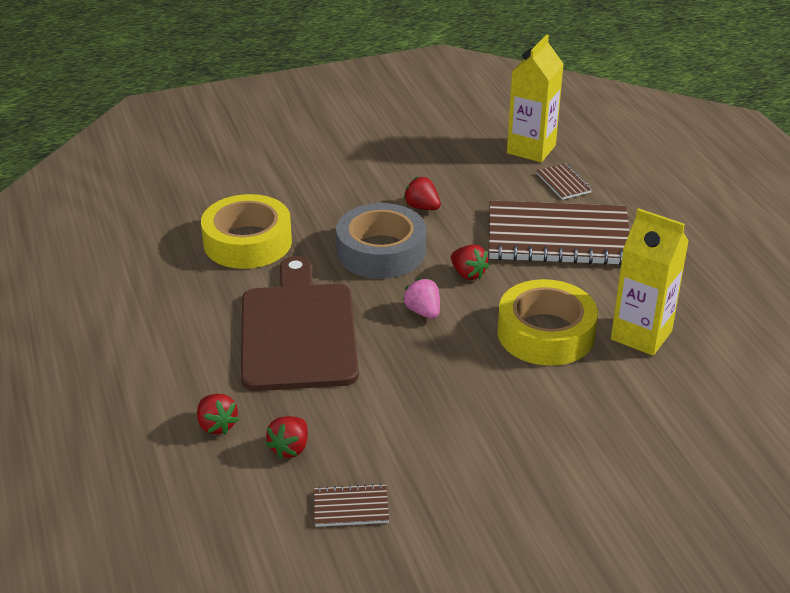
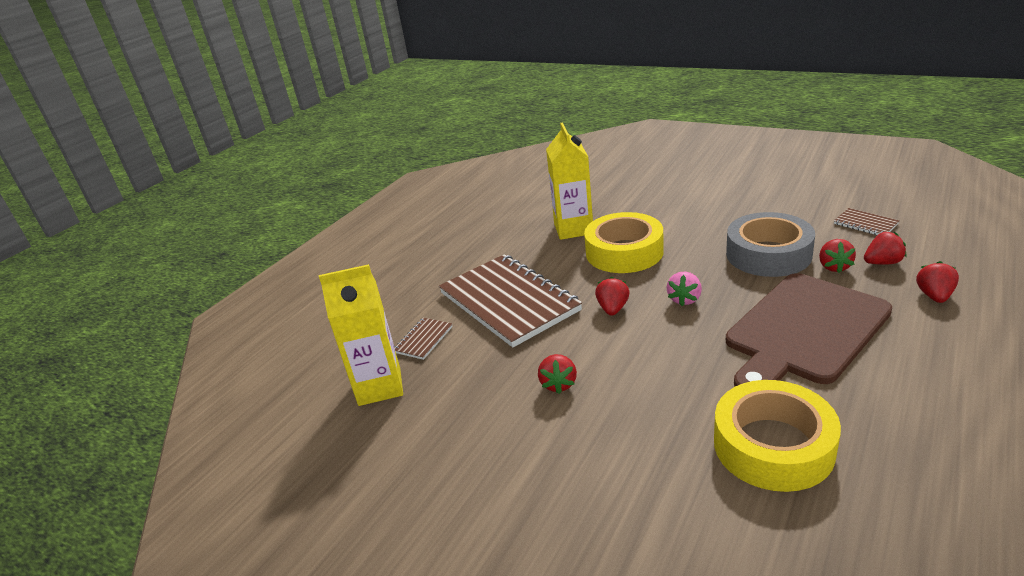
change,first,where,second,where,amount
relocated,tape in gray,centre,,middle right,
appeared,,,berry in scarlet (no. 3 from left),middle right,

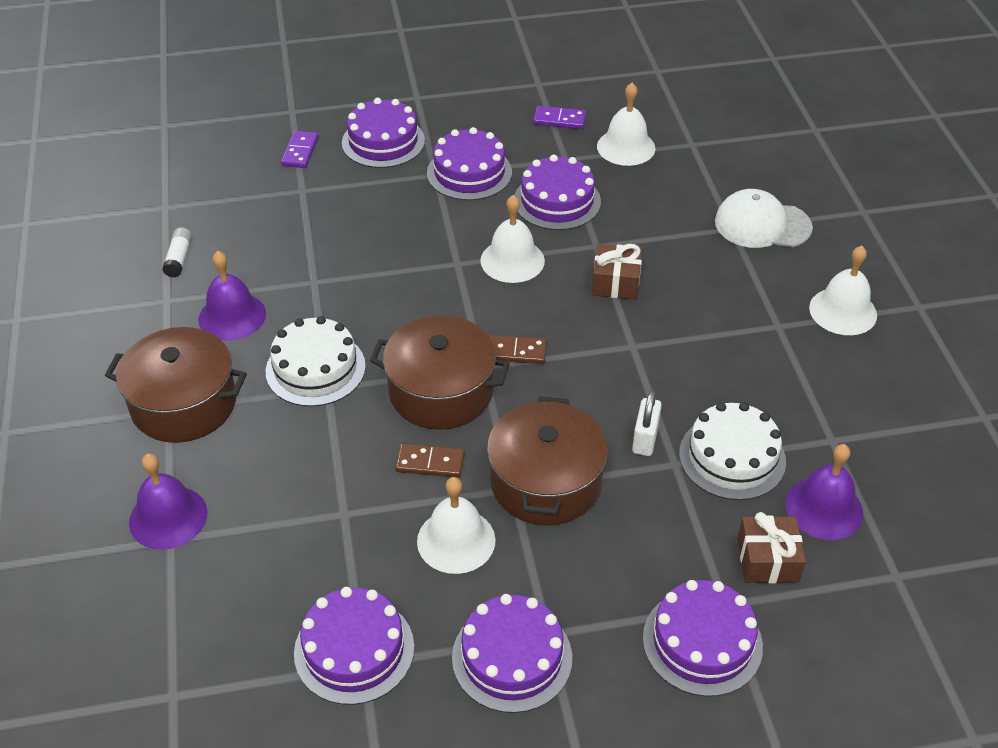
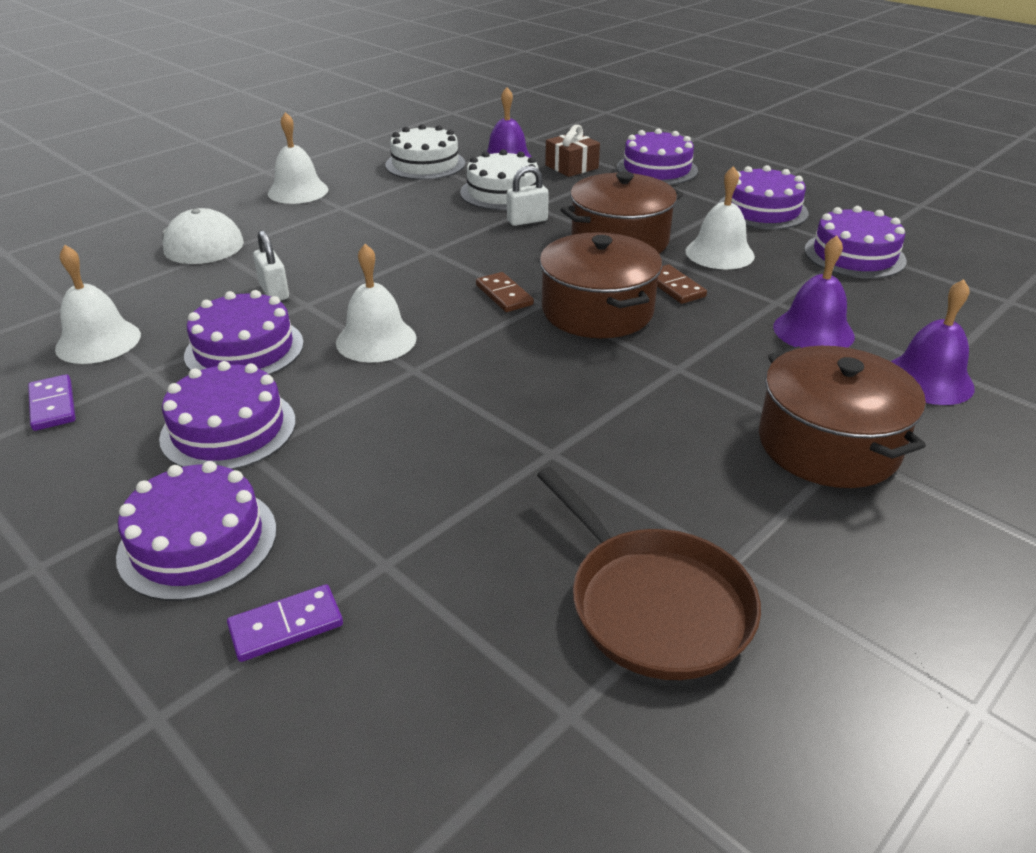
change,first,where,second,where,amount
appeared,,,lock in white (no. 1 from left),top left,
relocated,cake in white (no. 1 from left),middle left,,top centre,
exchanged,glue in white,middle left,frying pan in russet,bottom centre,
relocated,hand bell in purple (no. 2 from left),middle left,,middle right,
missing,gift in russet (no. 1 from left),centre,,,

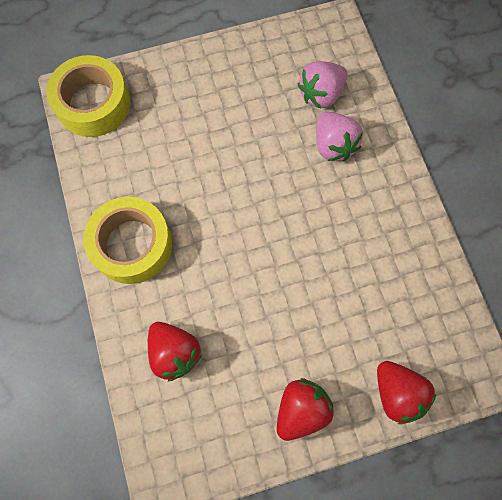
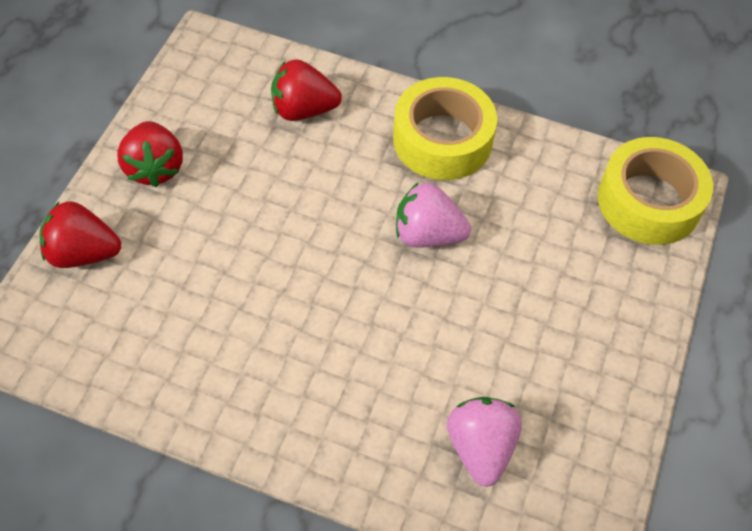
change,first,where,second,where,amount
relocated,berry in rose-pink (no. 2 from left in the first image),top right,berry in rose-pink (no. 1 from left),centre,

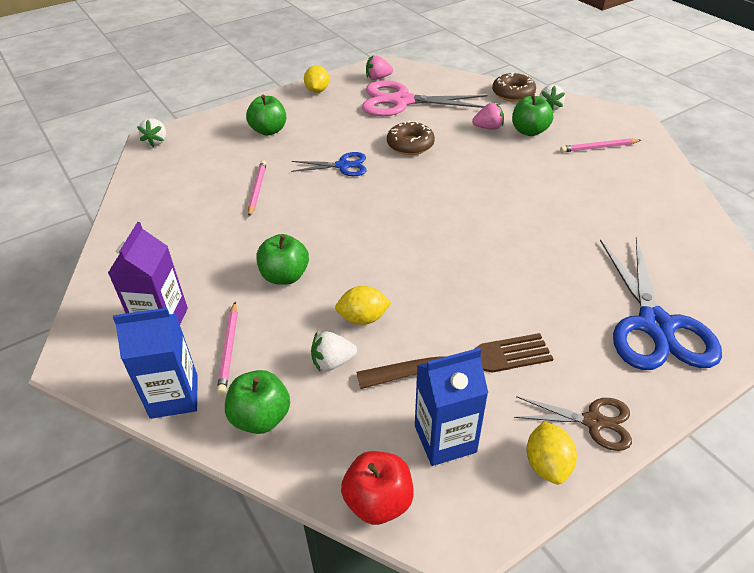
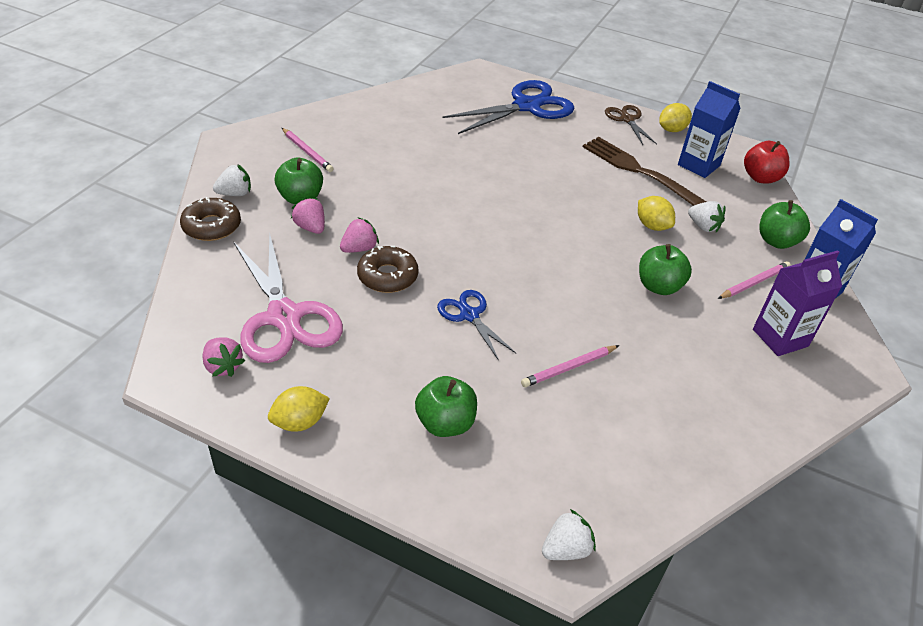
change,first,where,second,where,amount
appeared,,,berry in rose-pink (no. 3 from left),centre,

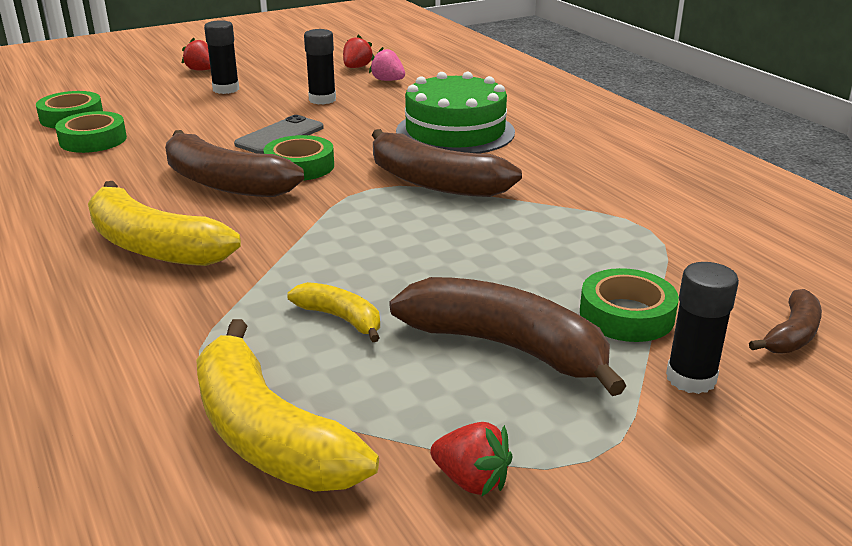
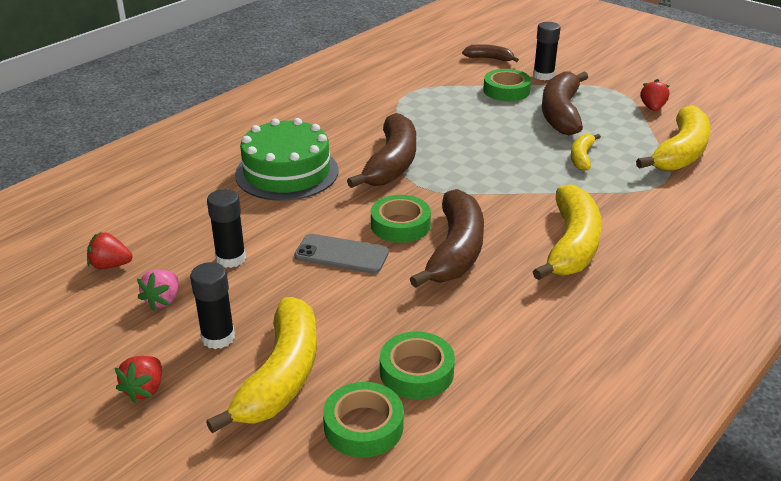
change,first,where,second,where,amount
relocated,berry in rose-pink,top centre,,middle left,
appeared,,,banana fruit in golden (no. 1 from left),bottom centre,

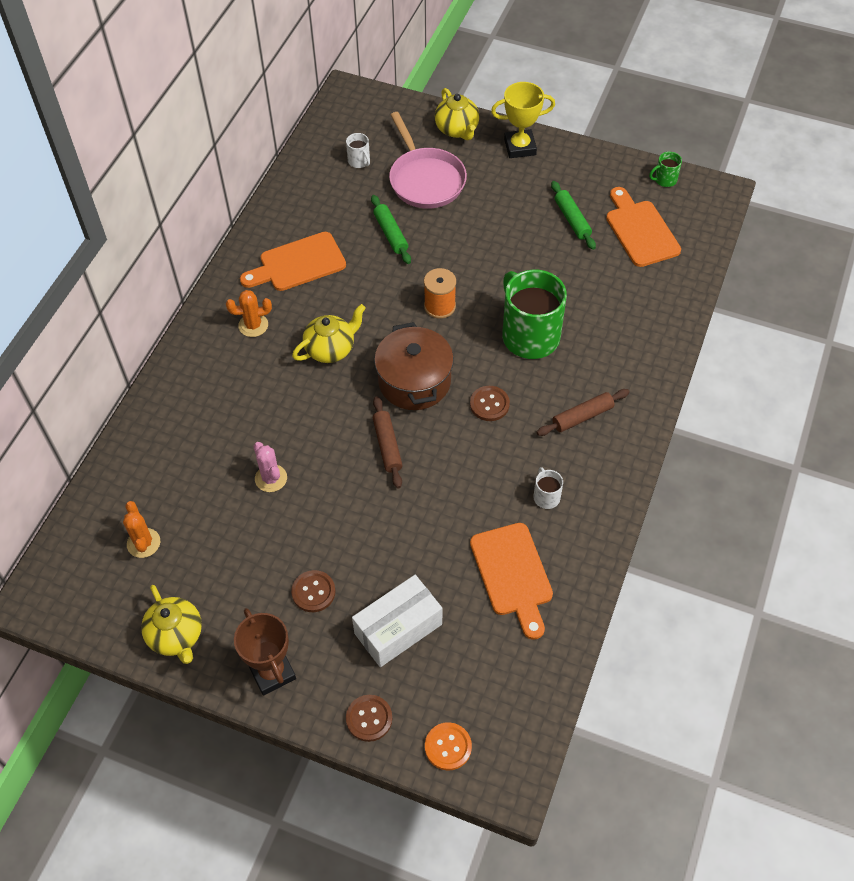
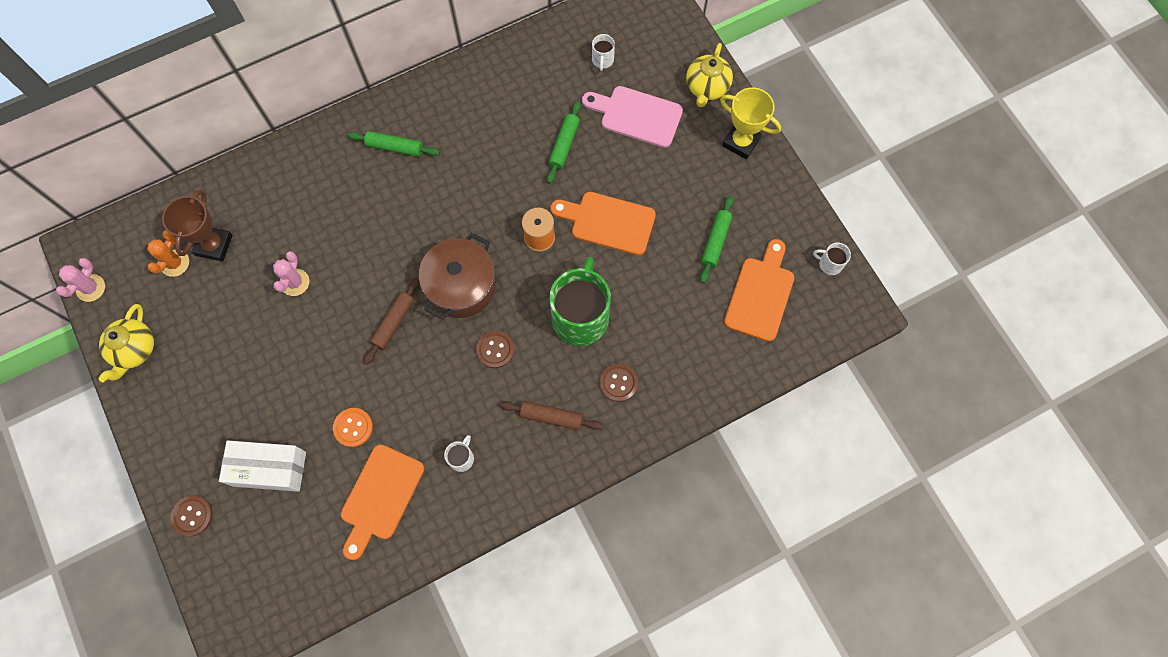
change,first,where,second,where,amount
appeared,,,prickly plant in rose-pink (no. 1 from left),middle left,
relocated,award cup in russet,bottom left,,middle left,
relocated,shirt button in bright orange,bottom centre,,middle left,
exchanged,prickly plant in bright orange (no. 2 from left),middle left,pastry roller in emerald (no. 1 from left),top centre,
relocated,cutting board in bright orange (no. 1 from left in the first image),top centre,cutting board in bright orange (no. 2 from left),centre,
exchanged,frying pan in rose-pink,top centre,cutting board in rose-pink,top centre,
relocated,shirt button in russet (no. 1 from left in the first image),bottom centre,shirt button in russet (no. 3 from left),centre,
colour,mug in emerald (no. 2 from left),top right,mug in white (no. 3 from left),middle right,
missing,teapot in golden (no. 2 from left),centre,,,

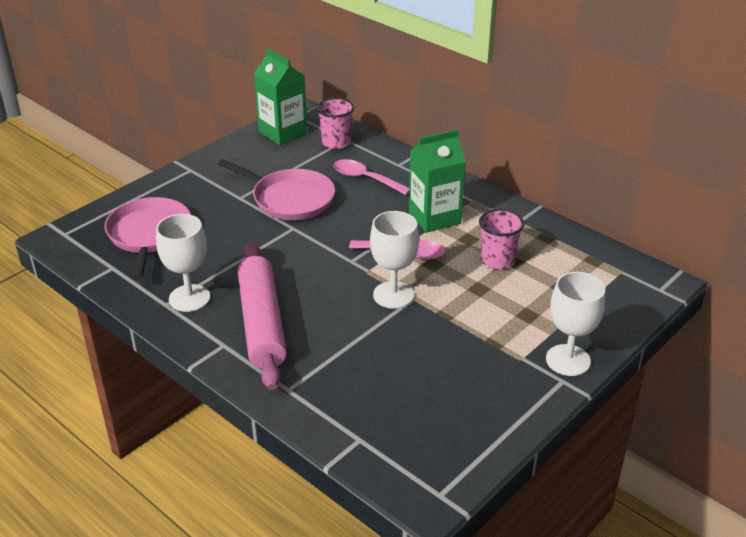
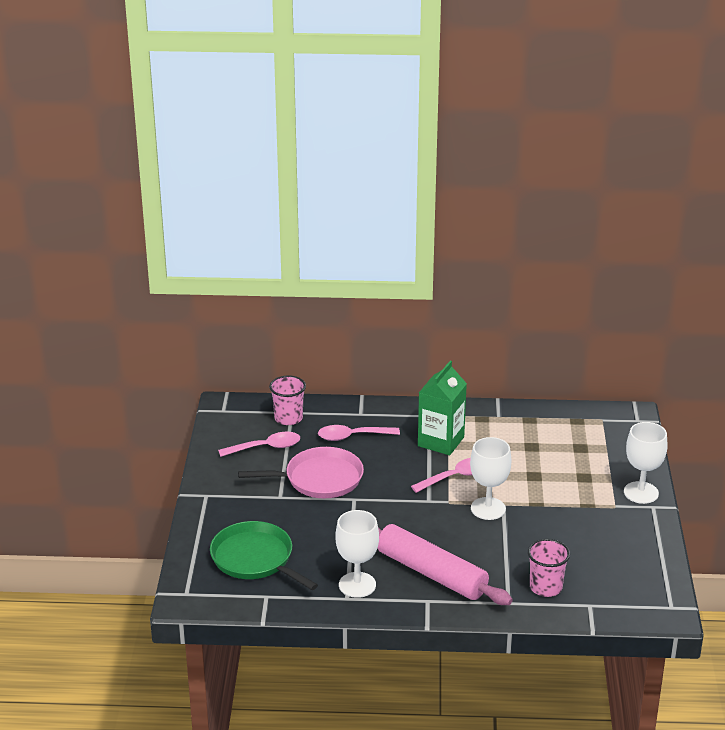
change,first,where,second,where,amount
colour,frying pan in rose-pink (no. 1 from left),middle left,frying pan in emerald,bottom centre,
appeared,,,teaspoon in rose-pink (no. 1 from left),centre,
relocated,tumbler in rose-pink (no. 2 from left),middle right,,bottom right,
missing,carton in emerald (no. 1 from left),top centre,,,

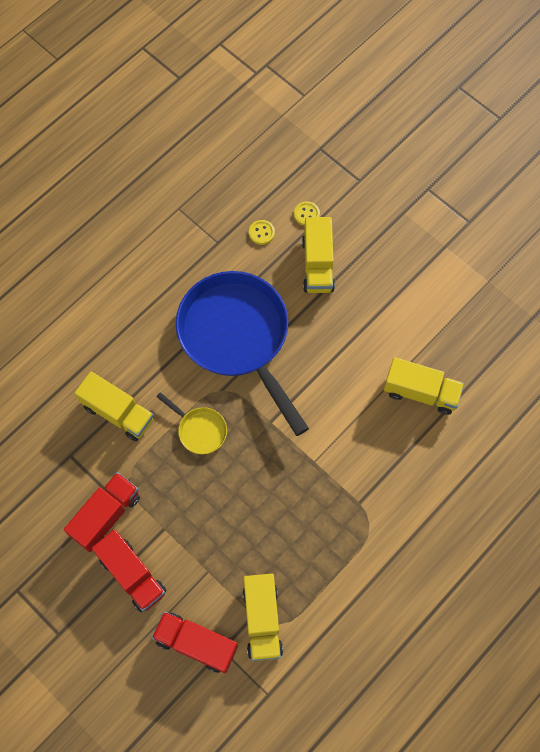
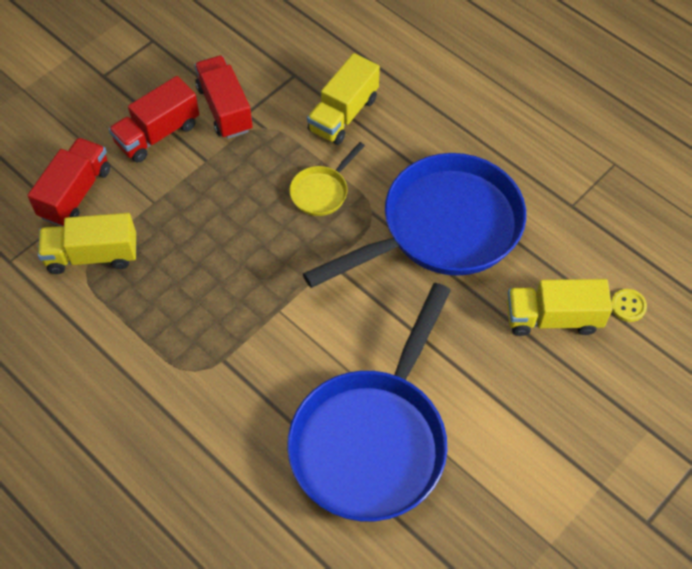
change,first,where,second,where,amount
spun,lorry in scarlet (no. 1 from left in the first image),bottom left,lorry in scarlet (no. 3 from left),top left,150 degrees counterclockwise
exchanged,lorry in golden (no. 4 from left),middle right,frying pan in cobalt (no. 1 from left),bottom centre,
missing,shirt button in golden (no. 1 from left),top centre,,,

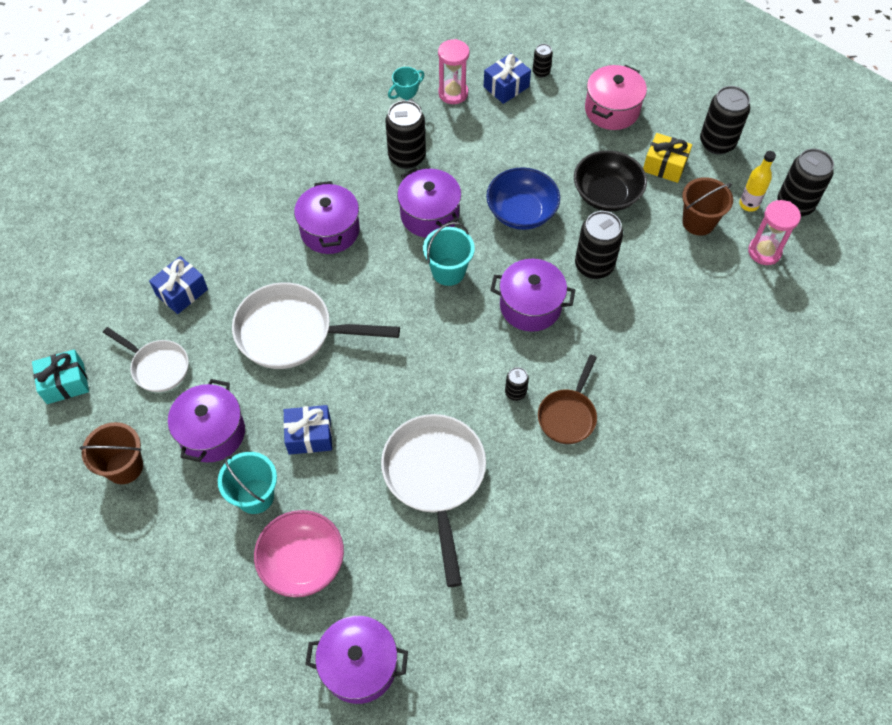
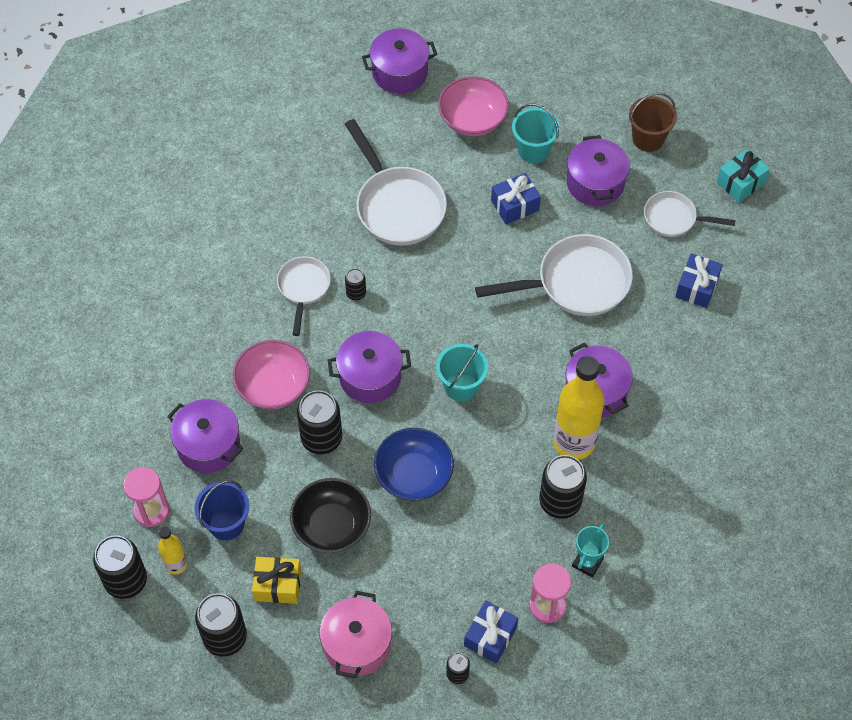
change,first,where,second,where,amount
relocated,cooking pot in purple (no. 4 from left in the first image),top centre,cooking pot in purple (no. 1 from left),middle left,
colour,bucket in russet (no. 2 from left),top right,bucket in cobalt,bottom left,
appeared,,,deep dish in rose-pink (no. 1 from left),middle left,
colour,frying pan in russet,centre,frying pan in white (no. 1 from left),centre,
appeared,,,drink bottle in golden (no. 2 from left),middle right,

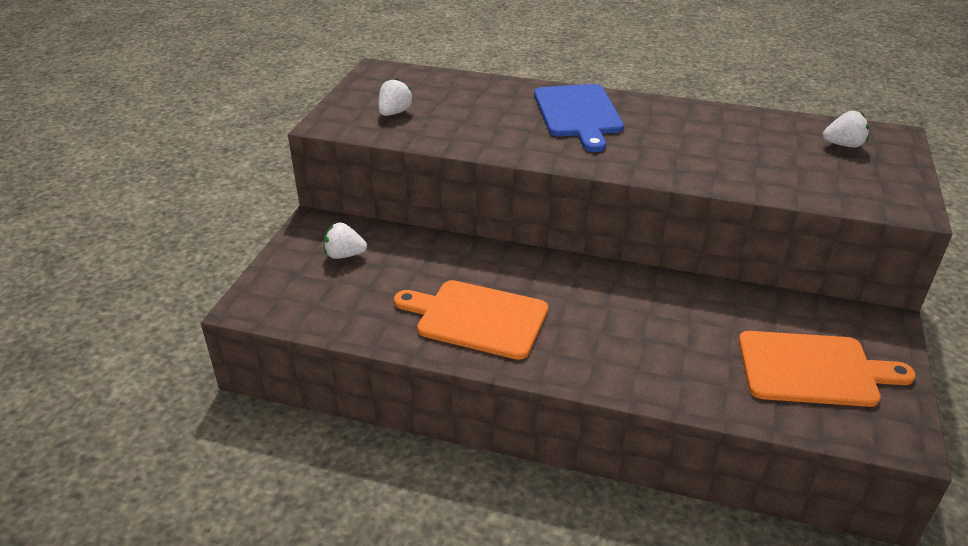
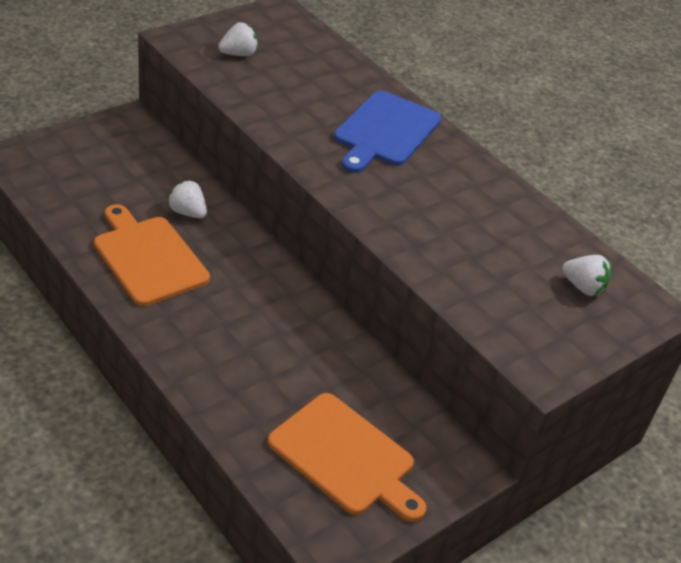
change,first,where,second,where,amount
relocated,berry in white (no. 1 from left),centre,,middle left,

